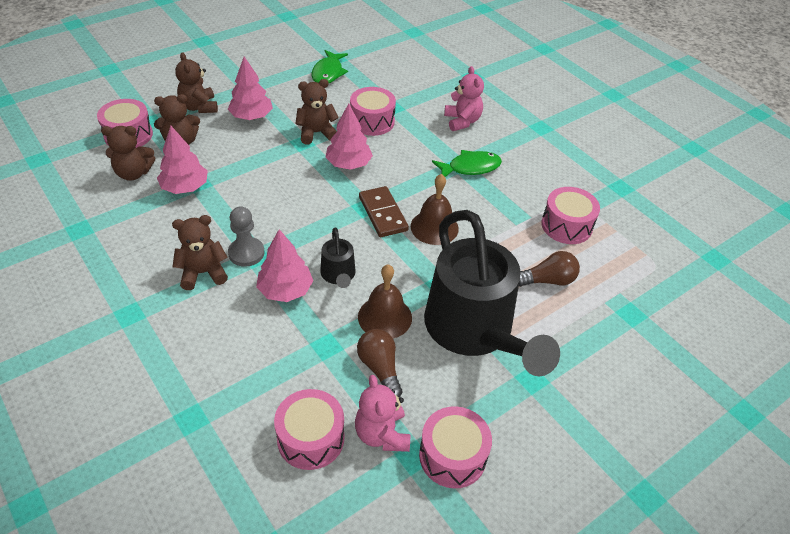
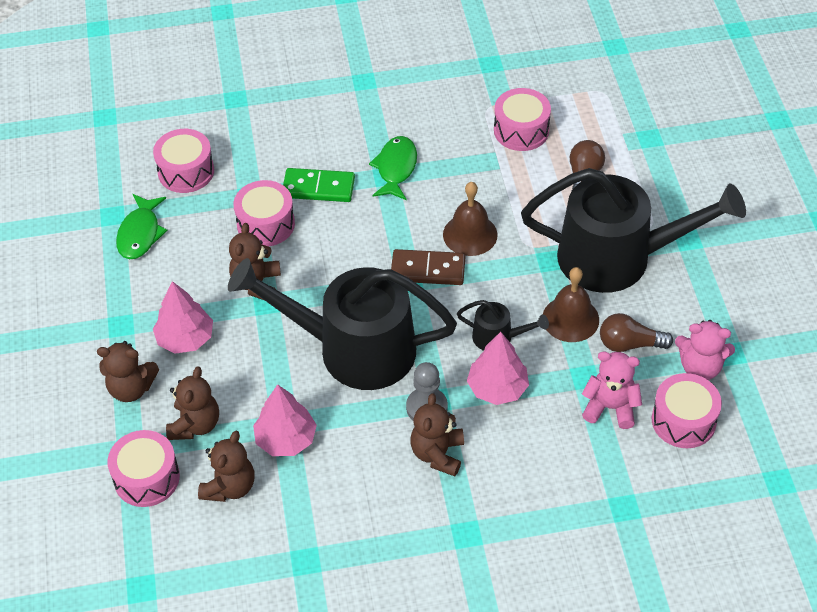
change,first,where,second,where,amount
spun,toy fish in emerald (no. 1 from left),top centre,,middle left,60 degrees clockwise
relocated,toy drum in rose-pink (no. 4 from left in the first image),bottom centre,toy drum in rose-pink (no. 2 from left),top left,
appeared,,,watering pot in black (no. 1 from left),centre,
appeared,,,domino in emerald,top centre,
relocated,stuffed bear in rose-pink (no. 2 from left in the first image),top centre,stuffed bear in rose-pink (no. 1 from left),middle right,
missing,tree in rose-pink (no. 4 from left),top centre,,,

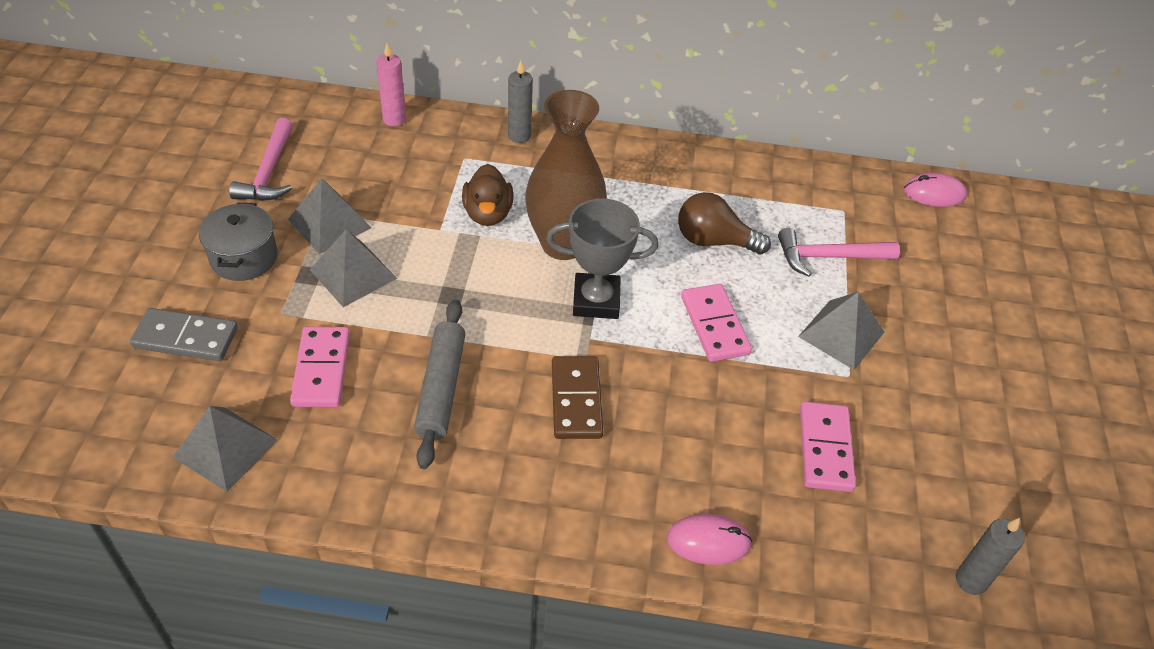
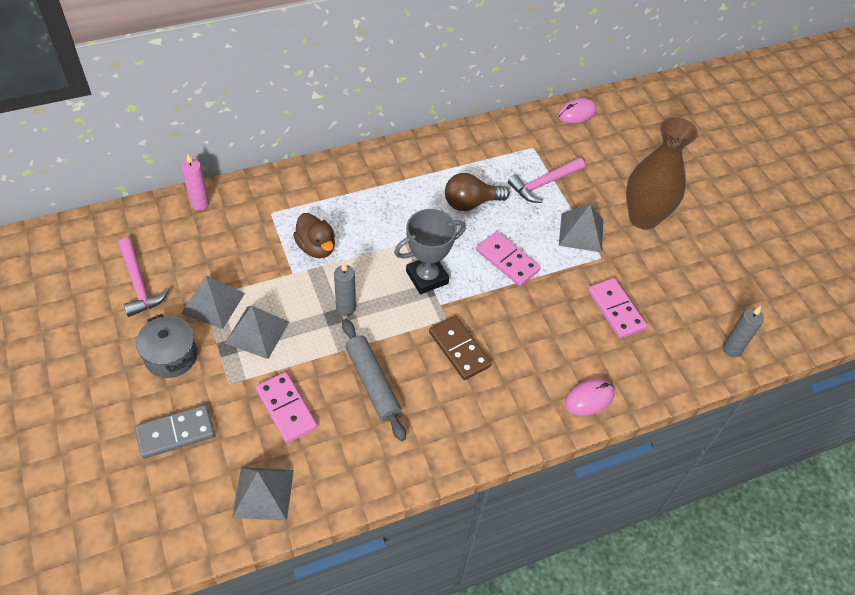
change,first,where,second,where,amount
relocated,pillar candle in gray (no. 1 from left),top centre,,centre,
relocated,vase in russet,top centre,,top right,

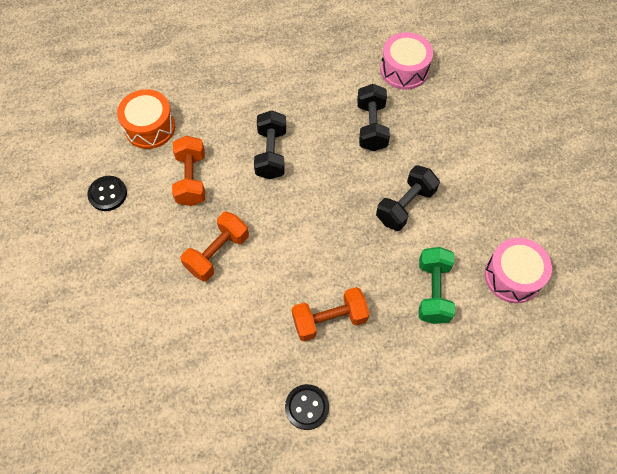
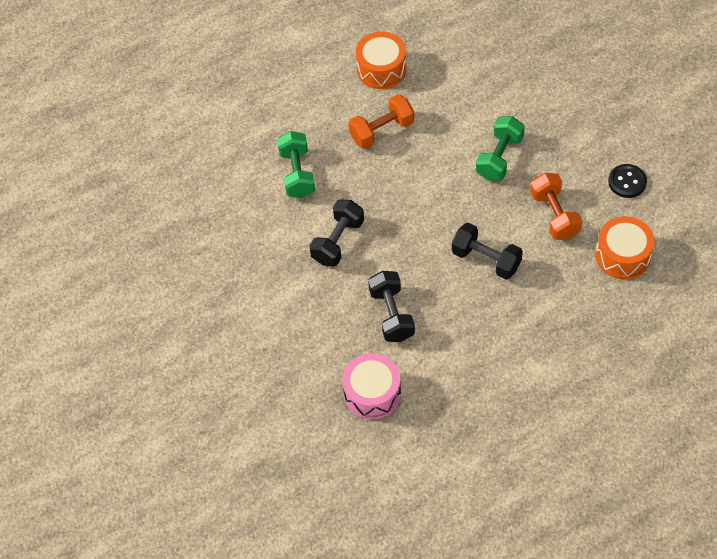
change,first,where,second,where,amount
exchanged,shirt button in black (no. 2 from left),bottom centre,toy drum in bright orange (no. 1 from left),top centre,
spun,hand weight in black (no. 1 from left in the first image),top centre,hand weight in black (no. 3 from left),middle right,45 degrees counterclockwise
colour,hand weight in bright orange (no. 2 from left),centre,hand weight in emerald (no. 2 from left),top right,
missing,toy drum in rose-pink (no. 2 from left),middle right,,,

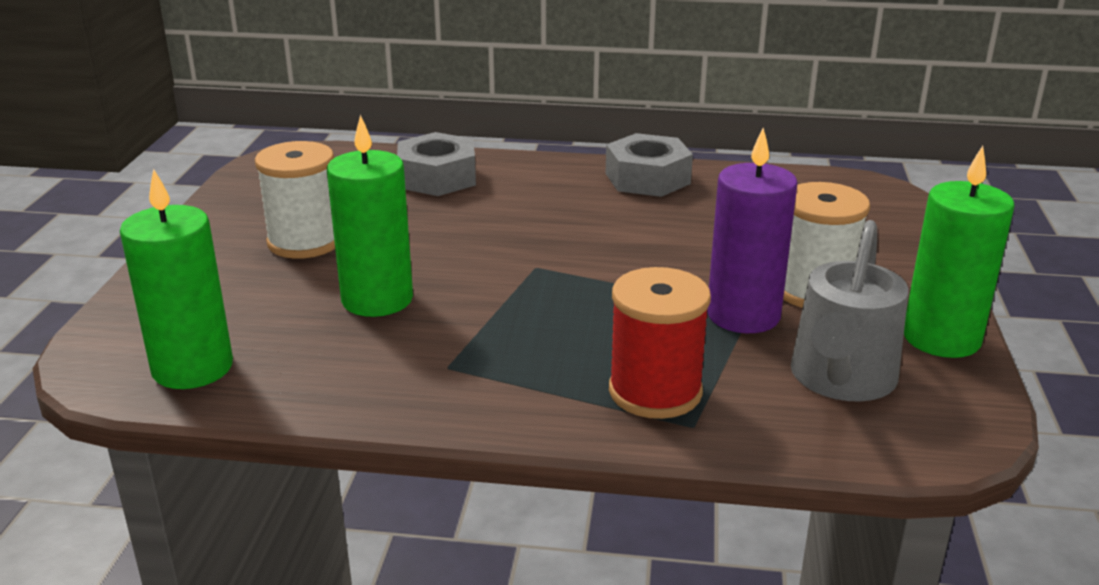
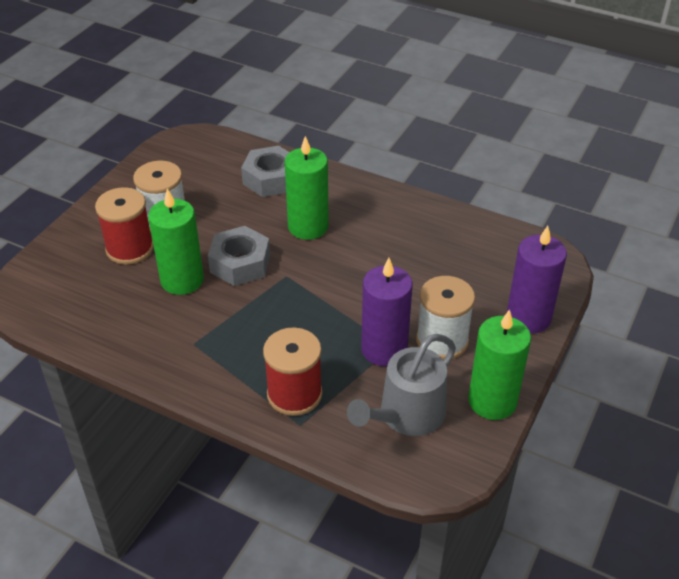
change,first,where,second,where,amount
appeared,,,bobbin in scarlet (no. 1 from left),middle left,
relocated,hexagon nut in gray (no. 2 from left in the first image),top centre,hexagon nut in gray (no. 1 from left),centre,
relocated,pillar candle in emerald (no. 1 from left in the first image),middle left,pillar candle in emerald (no. 2 from left),top centre,
appeared,,,pillar candle in purple (no. 2 from left),middle right,

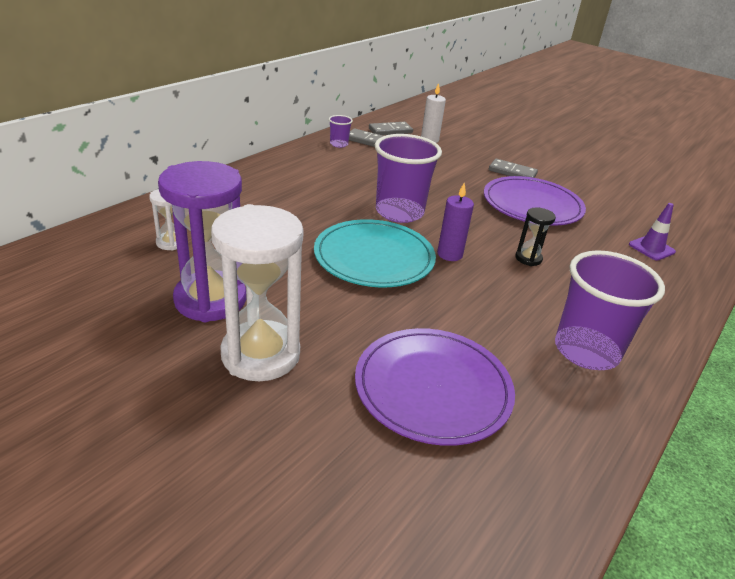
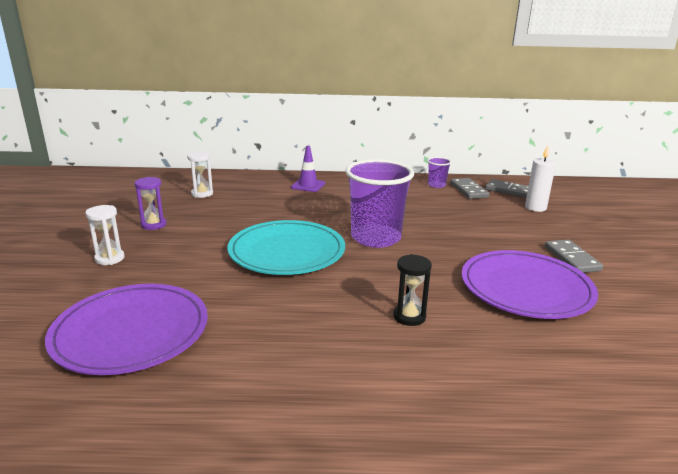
change,first,where,second,where,amount
size,hourglass in white (no. 2 from left in the first image),centre,hourglass in white (no. 1 from left),middle left,x0.45
size,hourglass in purple,middle left,,middle left,x0.45
relocated,safety cone in purple,middle right,,centre,
missing,pillar candle in purple,centre,,,
missing,tumbler in purple (no. 3 from left),middle right,,,

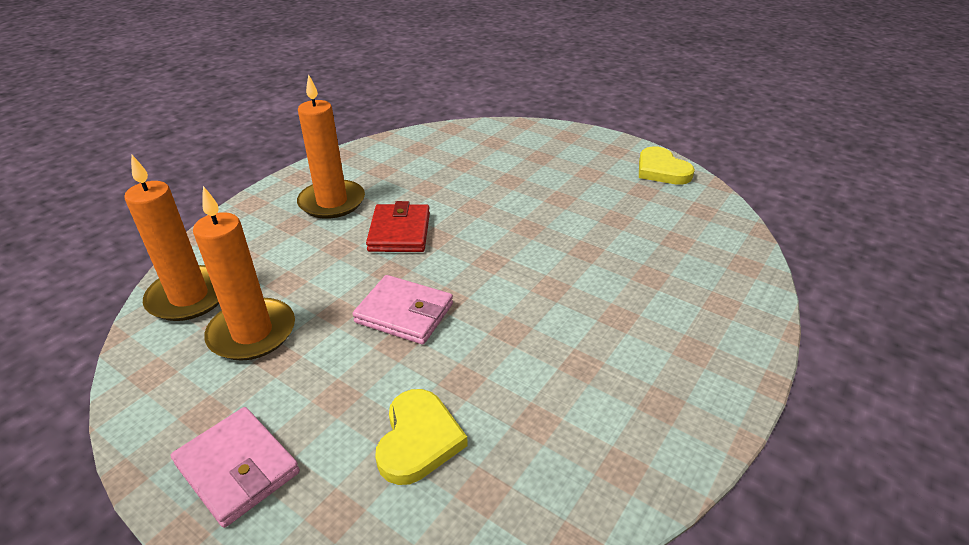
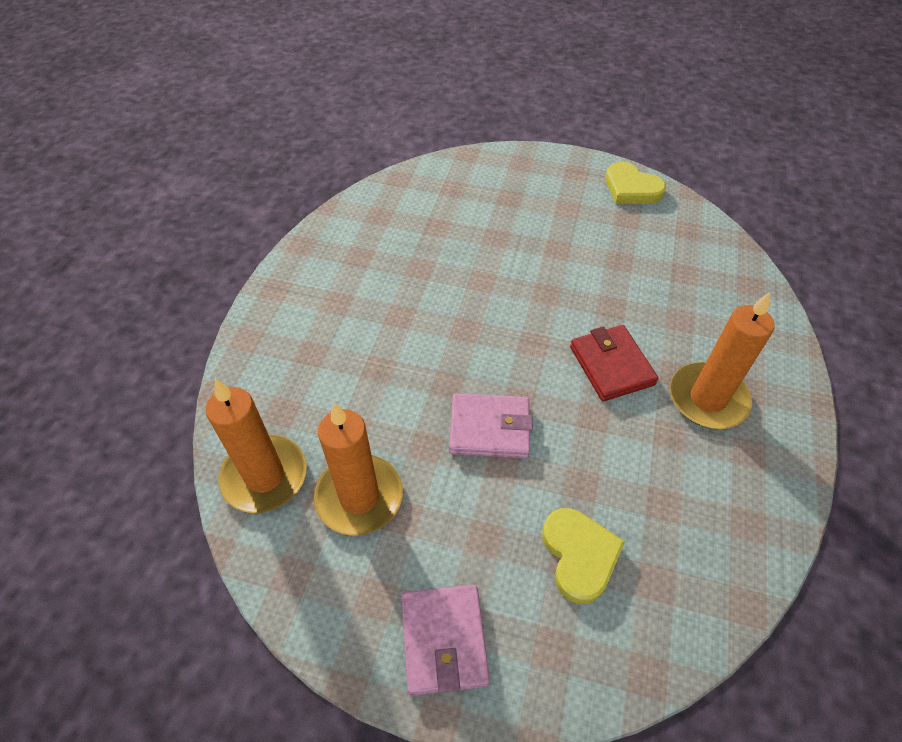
change,first,where,second,where,amount
spun,card wallet in rose-pink (no. 1 from left),bottom left,,bottom centre,60 degrees clockwise
relocated,card wallet in scarlet,centre,,middle right,
relocated,pillar candle in bright orange (no. 3 from left),top centre,,middle right,

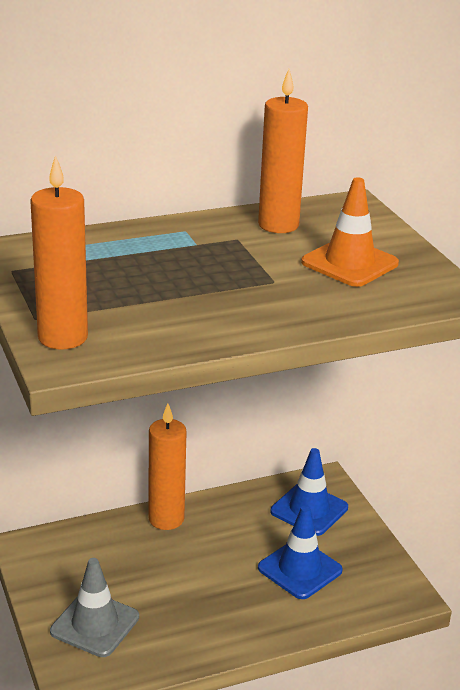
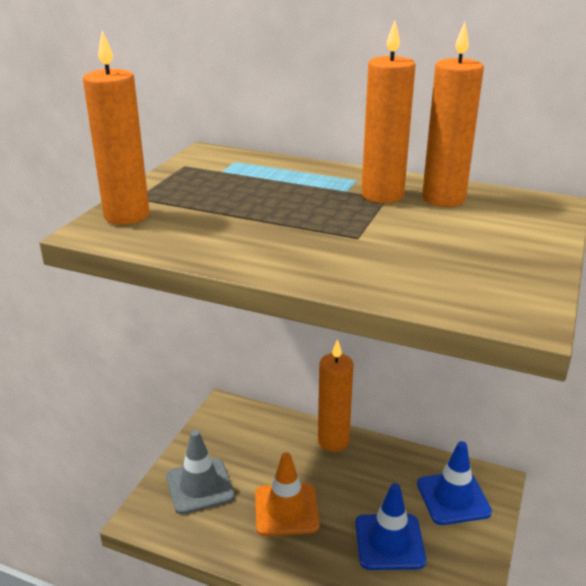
change,first,where,second,where,amount
relocated,safety cone in bright orange,middle right,,bottom centre,
appeared,,,pillar candle in bright orange (no. 3 from left),top centre,

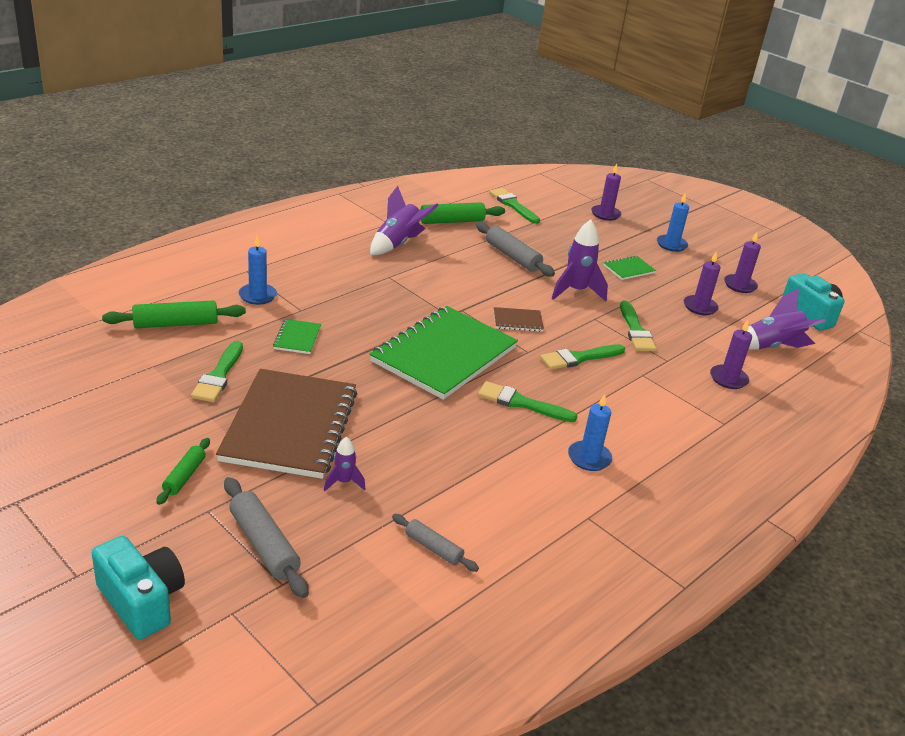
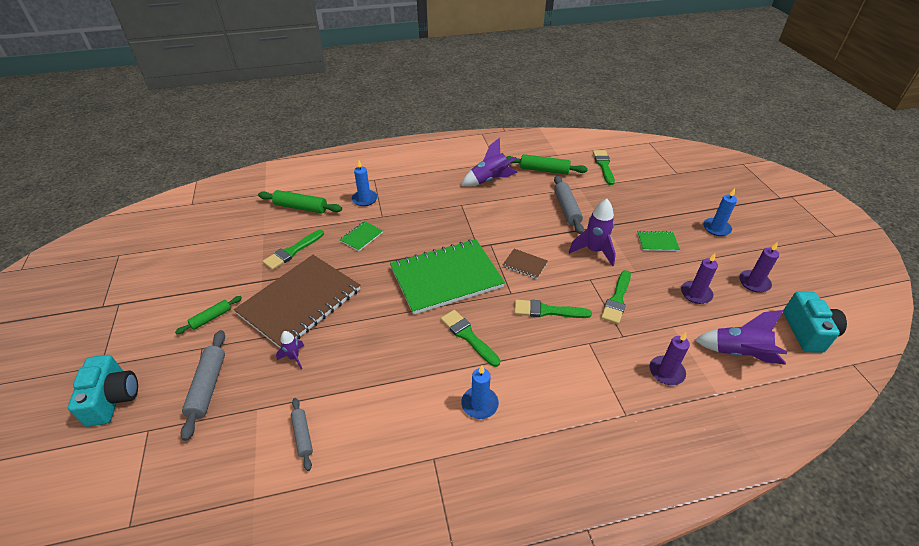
change,first,where,second,where,amount
missing,pillar candle in purple (no. 1 from left),top right,,,

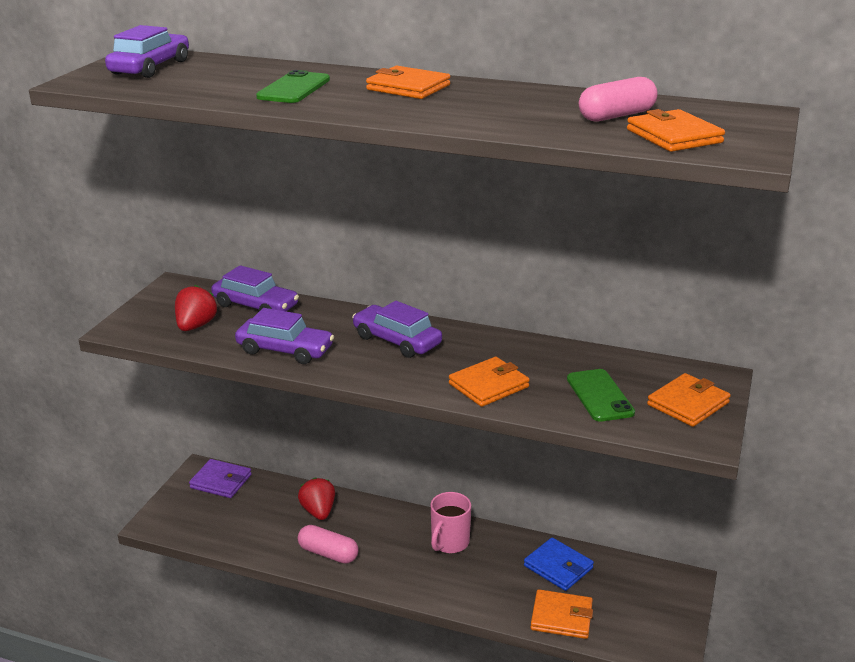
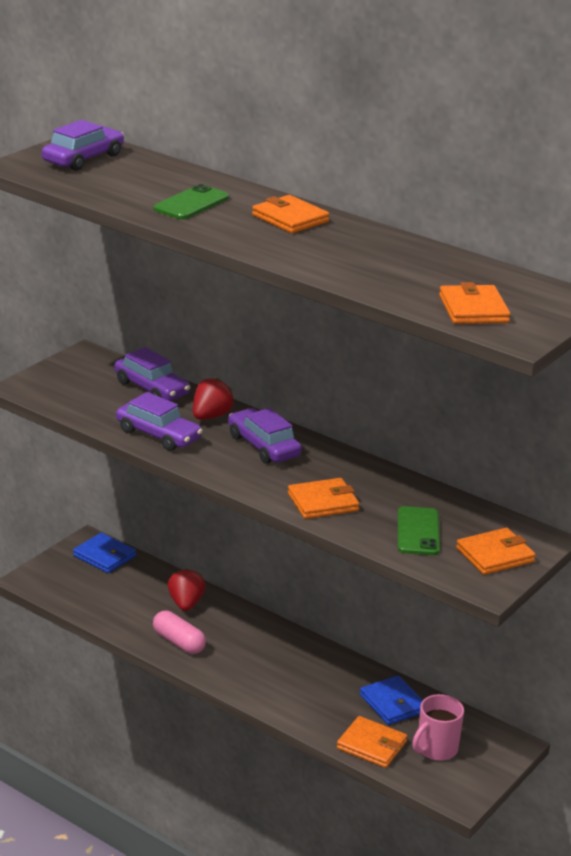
change,first,where,second,where,amount
colour,card wallet in purple,bottom left,card wallet in cobalt (no. 1 from left),middle left,
relocated,berry in scarlet (no. 1 from left in the first image),middle left,berry in scarlet (no. 2 from left),centre,
relocated,mug in rose-pink,bottom centre,,bottom right,
missing,pill in rose-pink (no. 2 from left),top right,,,

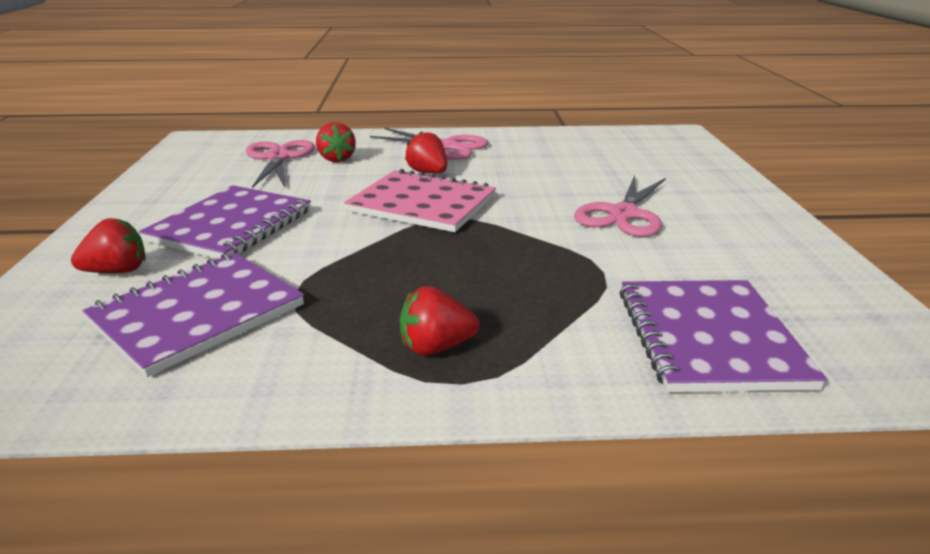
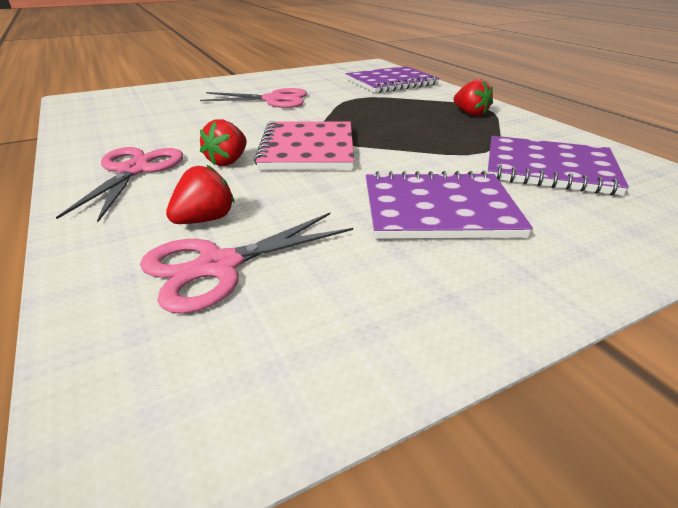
change,first,where,second,where,amount
missing,berry in scarlet (no. 1 from left),middle left,,,

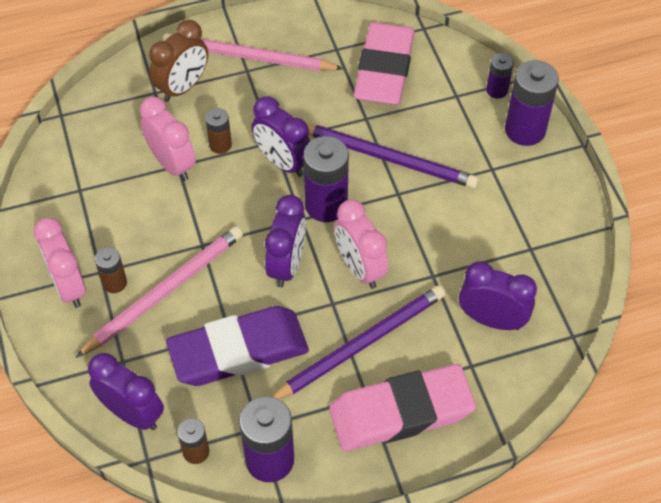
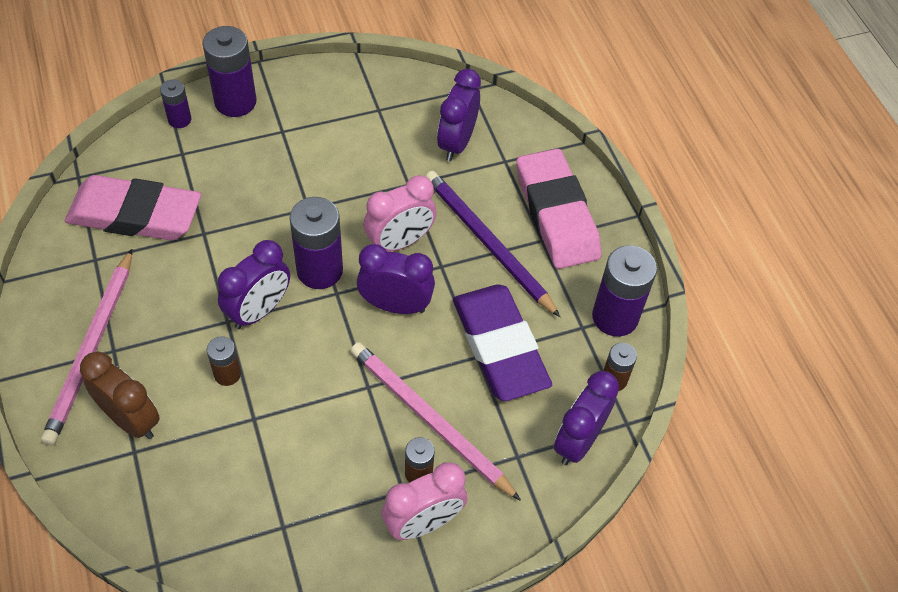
change,first,where,second,where,amount
missing,alarm clock in rose-pink (no. 2 from left),top left,,,
missing,lead pencil in purple (no. 2 from left),top centre,,,

